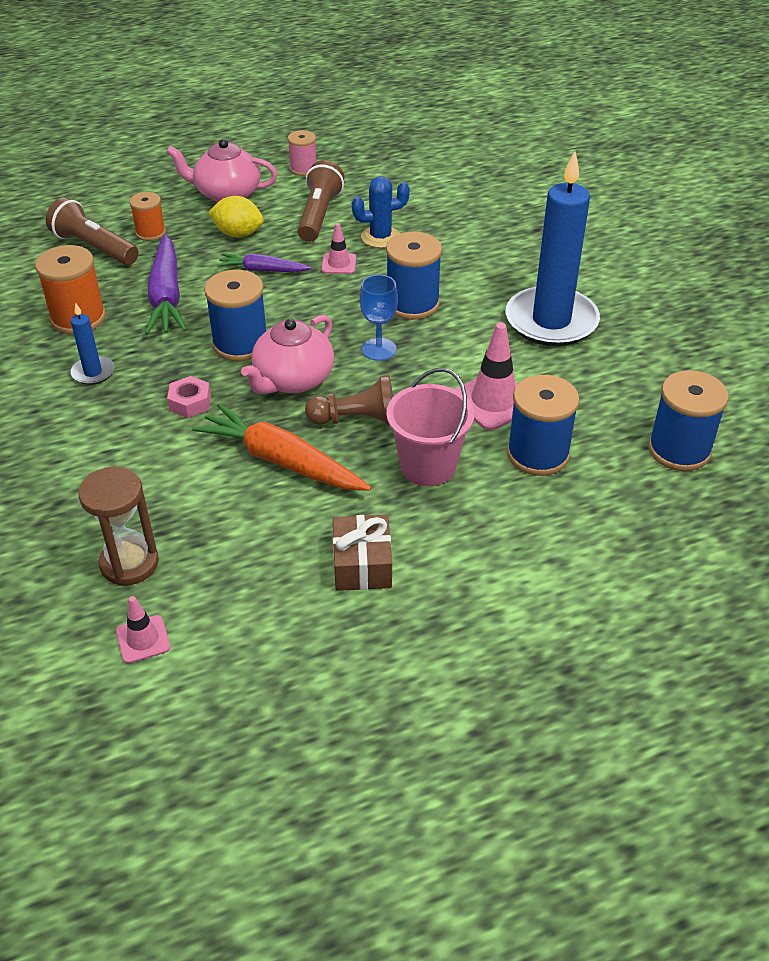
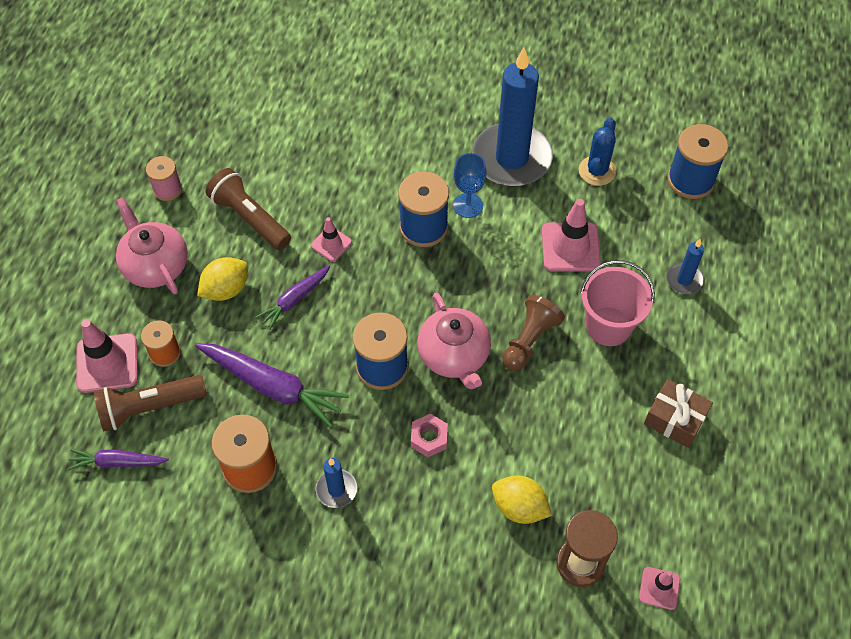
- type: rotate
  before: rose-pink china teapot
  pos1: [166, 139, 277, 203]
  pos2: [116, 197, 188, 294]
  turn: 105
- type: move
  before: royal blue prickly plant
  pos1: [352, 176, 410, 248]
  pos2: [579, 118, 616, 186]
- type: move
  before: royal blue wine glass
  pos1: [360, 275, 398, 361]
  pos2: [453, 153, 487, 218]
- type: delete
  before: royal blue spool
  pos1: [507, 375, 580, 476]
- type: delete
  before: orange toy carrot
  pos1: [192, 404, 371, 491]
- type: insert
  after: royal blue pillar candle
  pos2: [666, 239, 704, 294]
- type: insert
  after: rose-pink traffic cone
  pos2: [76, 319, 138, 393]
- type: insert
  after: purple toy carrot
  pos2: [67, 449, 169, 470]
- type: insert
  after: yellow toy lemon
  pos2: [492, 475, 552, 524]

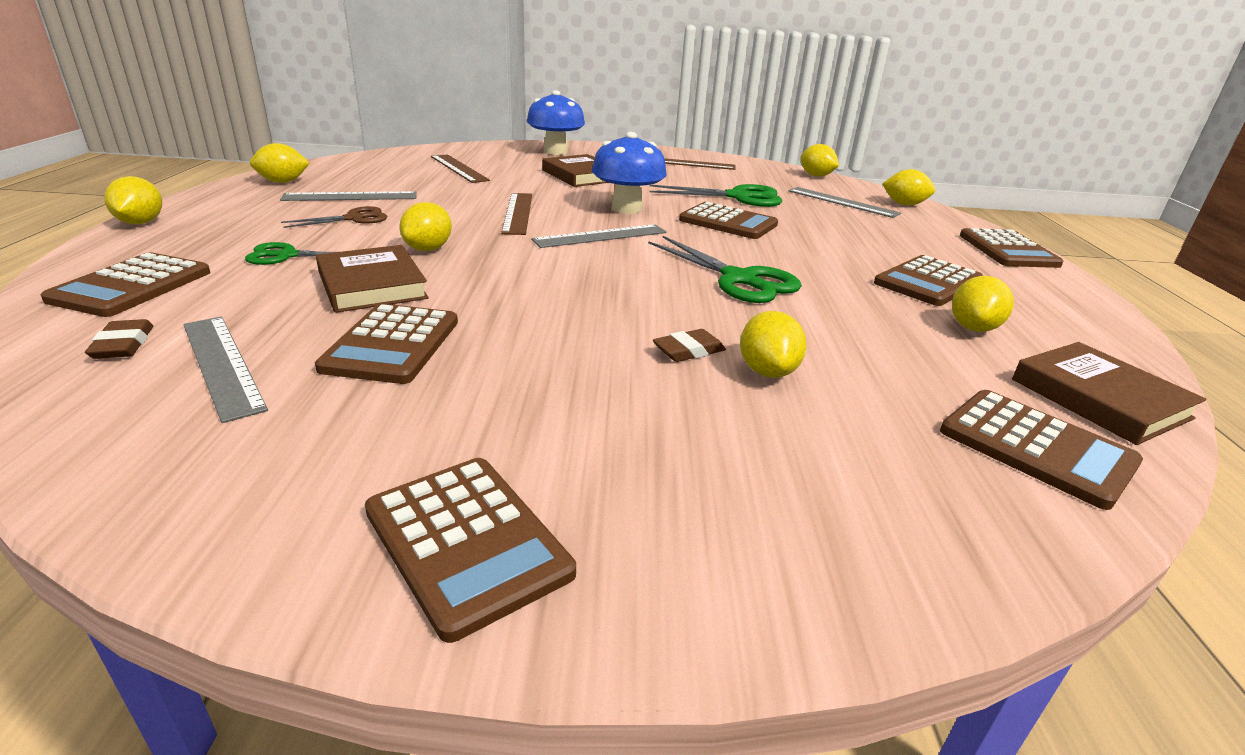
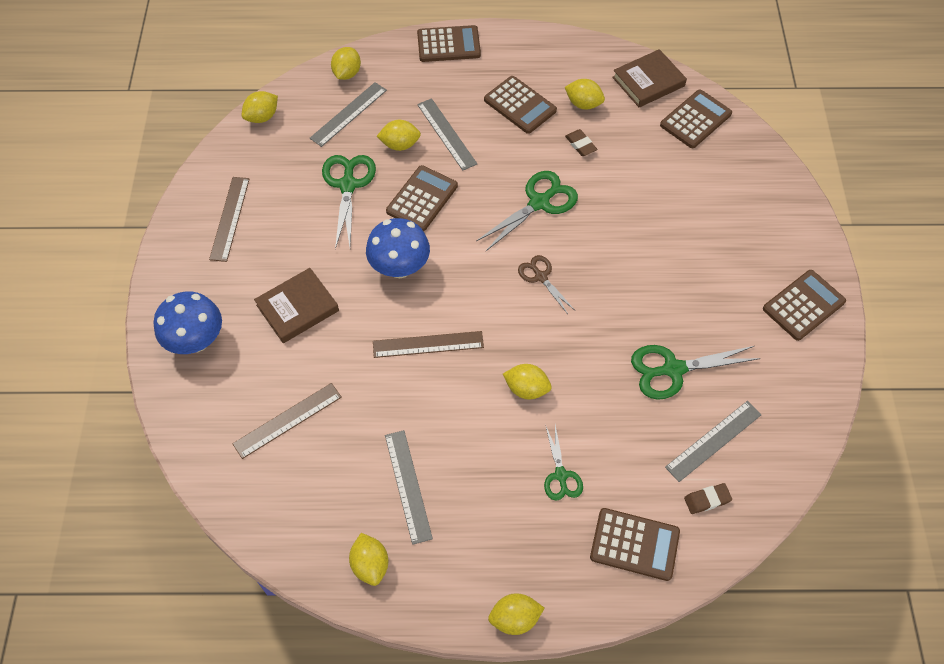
- type: move
  before: dark brown shears
  pos1: [281, 206, 387, 228]
  pos2: [518, 255, 575, 314]
- type: move
  before: grey ruler
  pos1: [531, 224, 667, 248]
  pos2: [417, 98, 477, 171]
- type: delete
  before: dark brown hardback
  pos1: [316, 245, 428, 313]
- type: replace
  before: dark brown adding machine
  after: leaf-green shears
  pos1: [315, 304, 458, 384]
  pos2: [631, 345, 761, 400]
- type: move
  before: yellow toy lemon
  pos1: [740, 311, 807, 378]
  pos2: [377, 120, 421, 151]
- type: move
  before: dark brown gum eraser
  pos1: [653, 329, 726, 362]
  pos2: [565, 129, 597, 156]

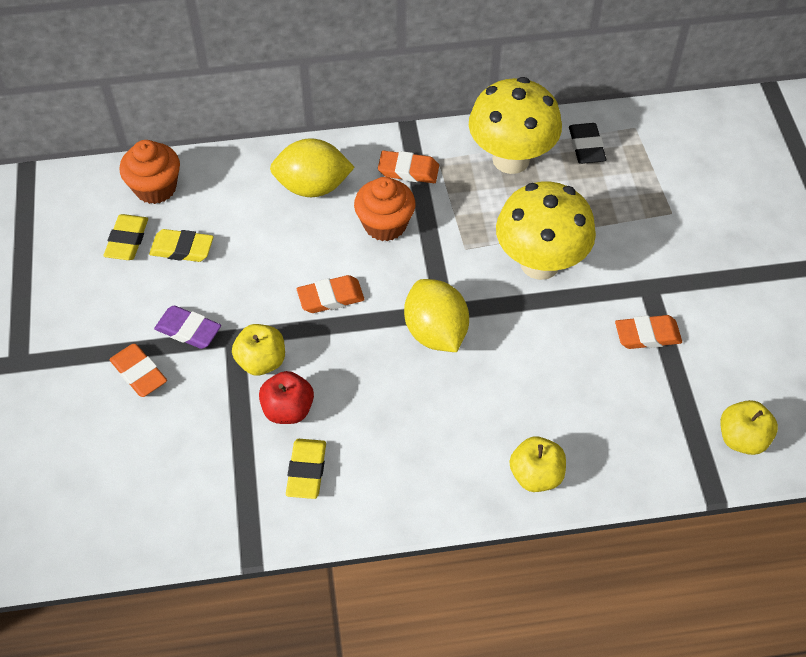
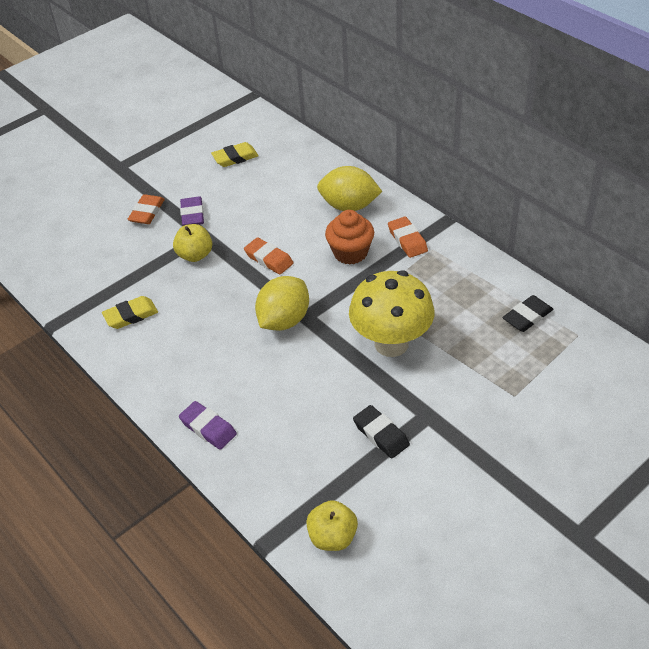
- type: delete
  before: yellow mushroom
  pos1: [469, 77, 562, 174]
- type: rotate
  before: yellow toy lemon
  pos1: [270, 138, 355, 197]
  pos2: [317, 166, 382, 211]
  turn: -45
- type: delete
  before: orange fairy cake
  pos1: [119, 140, 180, 204]
- type: delete
  before: yellow gum eraser
  pos1: [149, 229, 213, 262]
- type: recolor
  before: orange gum eraser
  after: black gum eraser
  pos1: [615, 315, 682, 349]
  pos2: [353, 405, 410, 458]
- type: delete
  before: crimson apple fruit
  pos1: [259, 371, 314, 424]
- type: replace
  before: yellow apple fruit
  after: purple gum eraser
  pos1: [509, 437, 566, 492]
  pos2: [179, 401, 237, 450]

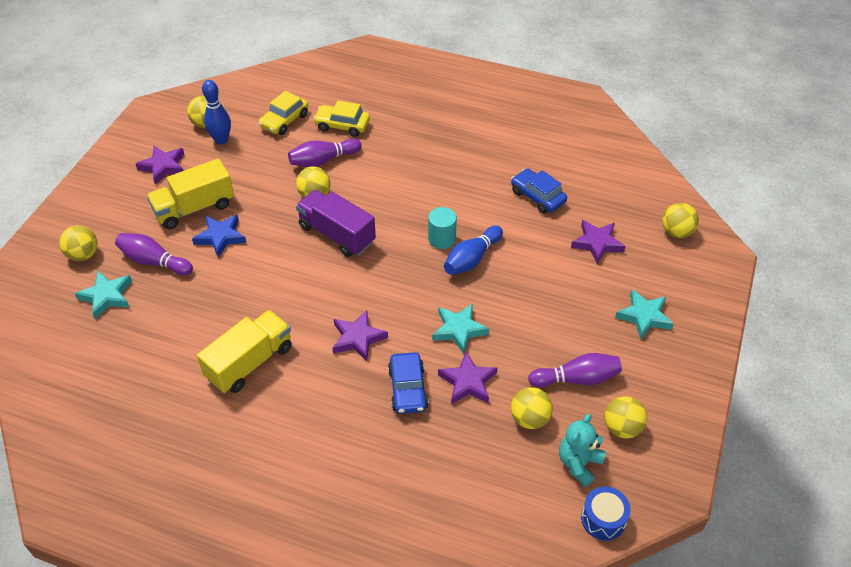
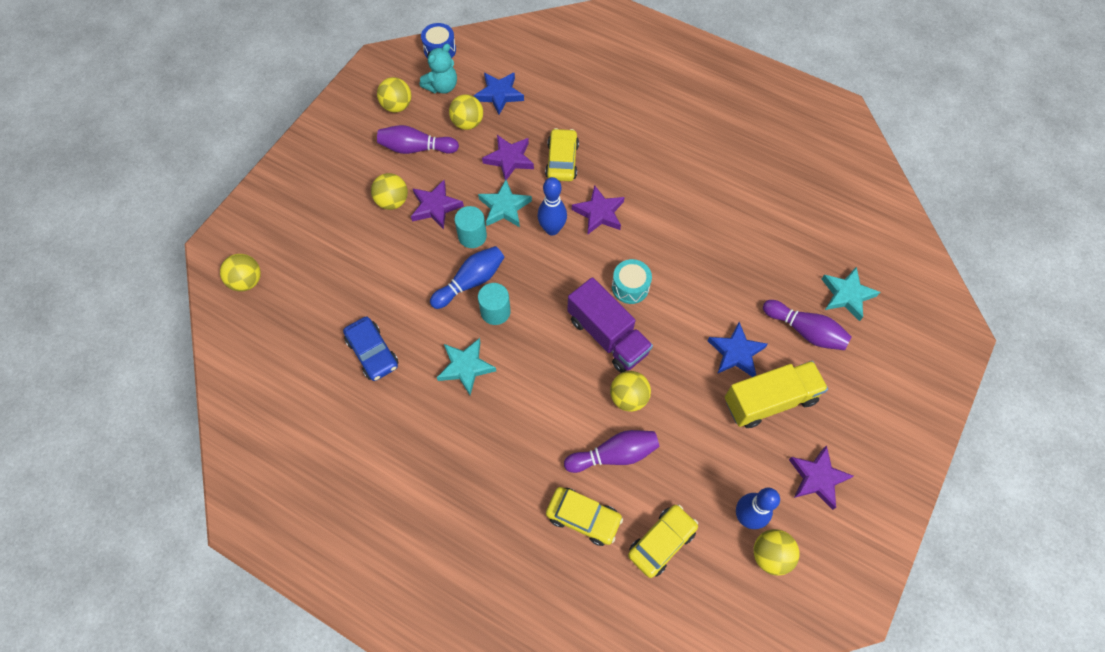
- type: move
  before: purple star shape
  pos1: [571, 220, 625, 264]
  pos2: [411, 180, 464, 230]
- type: move
  before: yellow ball
  pos1: [59, 225, 98, 261]
  pos2: [371, 173, 408, 210]
- type: move
  before: teal star shape
  pos1: [615, 289, 674, 340]
  pos2: [437, 338, 496, 395]
- type: delete
  before: yellow lorry
  pos1: [197, 310, 292, 393]
- type: recolor
  before: royal blue car
  after: yellow car
  pos1: [388, 352, 429, 414]
  pos2: [545, 128, 579, 181]
- type: insert
  after: royal blue star shape
  pos2: [474, 72, 524, 115]
- type: insert
  after: royal blue tenpin
  pos2: [537, 177, 567, 236]
- type: insert
  after: teal cylinder shape
  pos2: [455, 206, 487, 248]
- type: insert
  after: teal snare drum
  pos2: [612, 259, 652, 304]

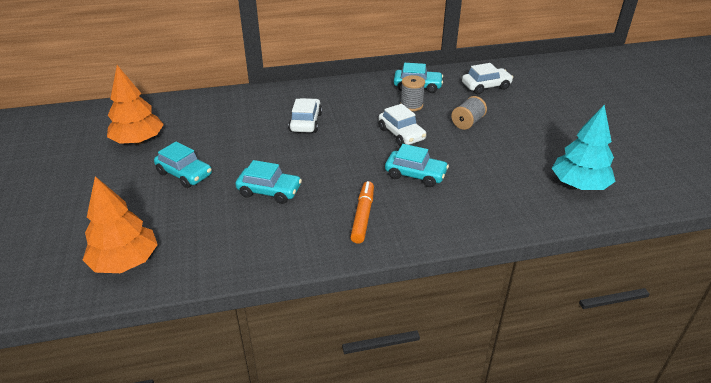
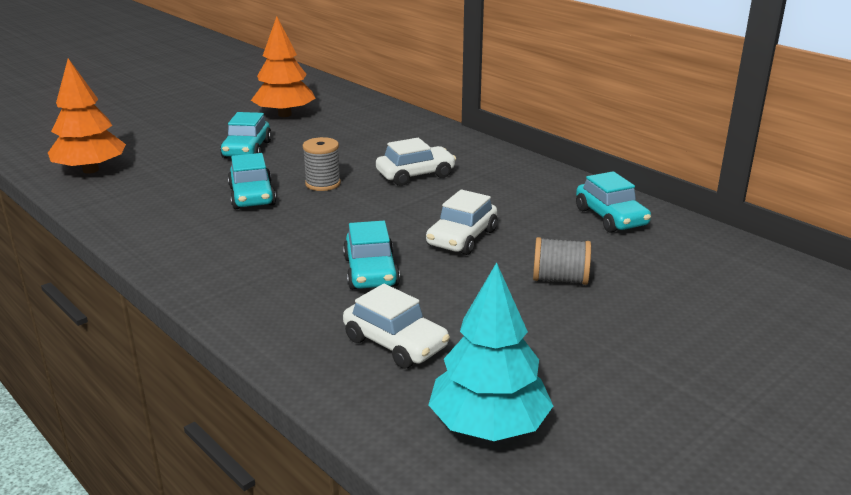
- type: move
  before: white car
  pos1: [462, 63, 513, 94]
  pos2: [343, 284, 450, 369]
- type: move
  before: grey spool
  pos1: [401, 75, 425, 111]
  pos2: [303, 137, 341, 191]
- type: delete
  before: orange marker pen
  pos1: [350, 181, 374, 244]

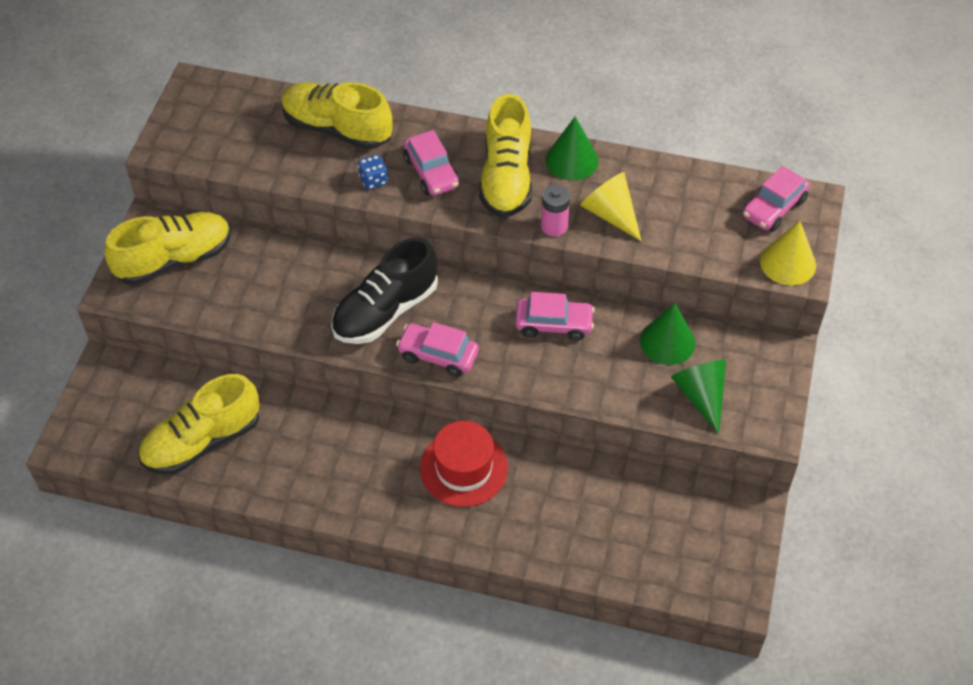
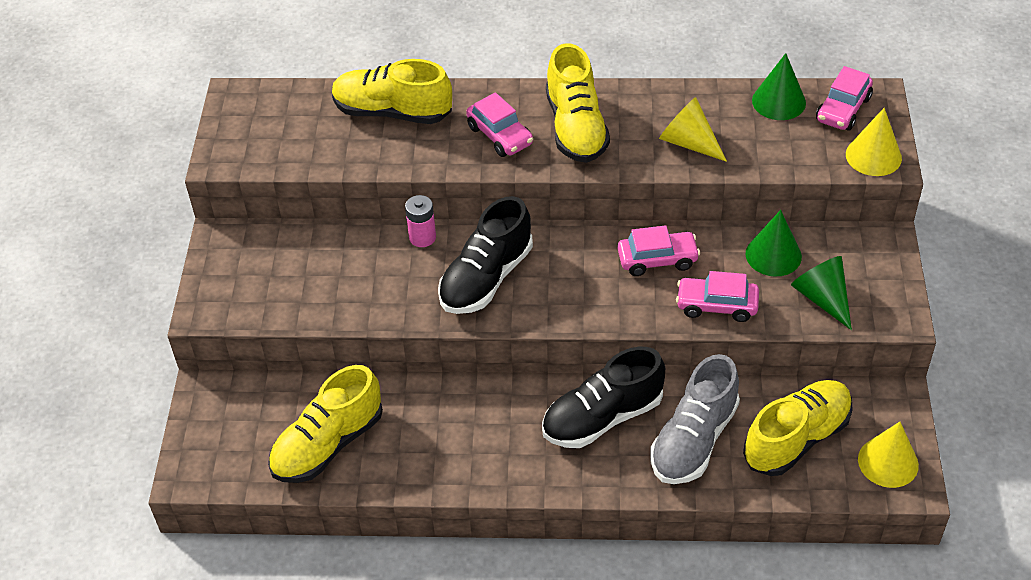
- type: move
  before: leaf-green cone
  pos1: [546, 117, 598, 181]
  pos2: [752, 53, 806, 120]
- type: delete
  before: royal blue game die
  pos1: [358, 154, 388, 189]
- type: move
  before: rose-pink AA battery
  pos1: [541, 185, 570, 236]
  pos2: [405, 195, 436, 247]
- type: move
  before: yellow lace-up shoe
  pos1: [104, 212, 231, 285]
  pos2: [743, 380, 853, 476]
- type: move
  before: rose-pink car
  pos1: [396, 322, 479, 377]
  pos2: [676, 271, 759, 322]
- type: replace
  before: crimson tall hat
  after: black lace-up shoe
  pos1: [420, 421, 508, 507]
  pos2: [542, 347, 665, 448]
- type: insert
  after: grey lace-up shoe
  pos2: [650, 354, 740, 484]
- type: insert
  after: yellow cone
  pos2: [858, 422, 919, 488]

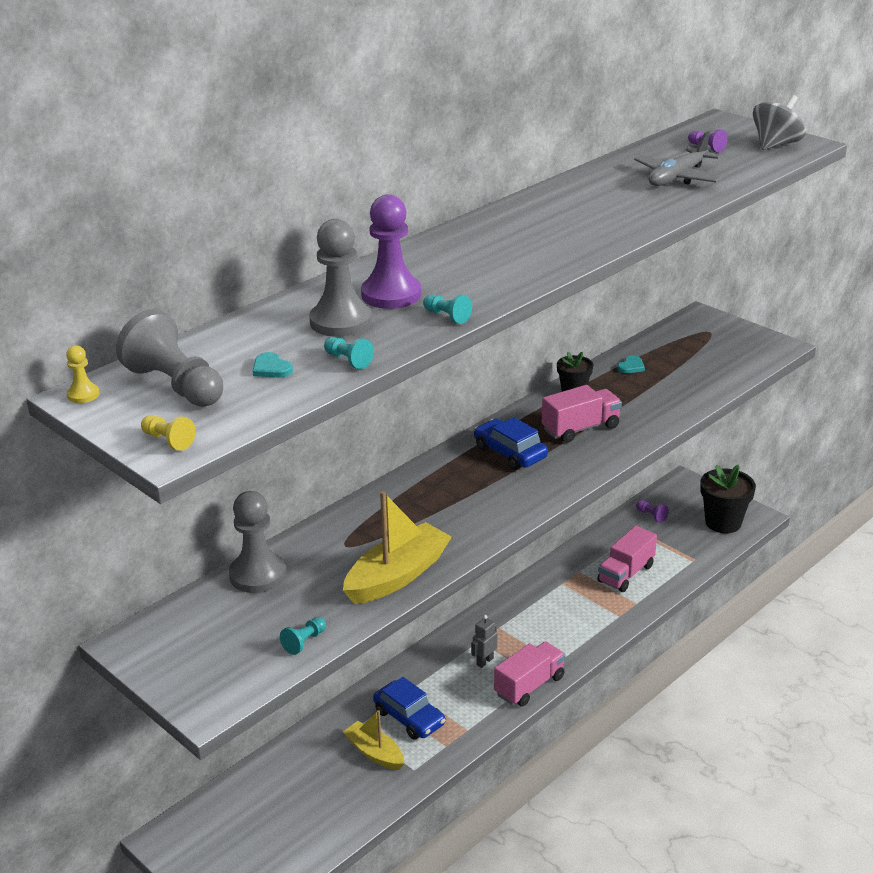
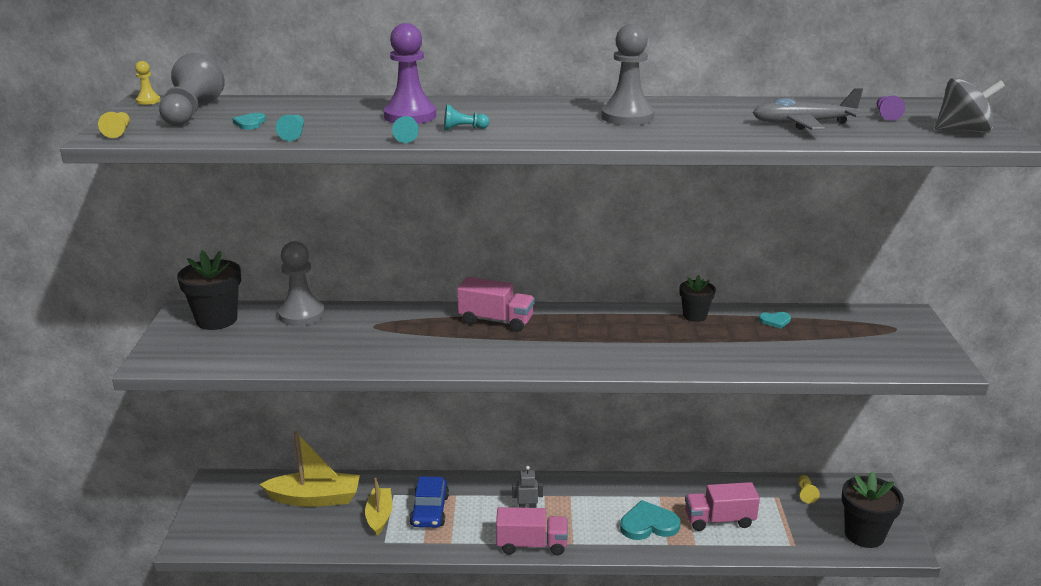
- type: move
  before: grey game pawn
  pos1: [309, 219, 372, 337]
  pos2: [601, 24, 654, 126]
- type: move
  before: rose-pink lorry
  pos1: [542, 385, 622, 443]
  pos2: [457, 277, 535, 332]
- type: delete
  before: royal blue car
  pos1: [474, 417, 548, 470]
- type: move
  before: yellow boat
  pos1: [343, 491, 452, 604]
  pos2: [259, 431, 360, 507]
- type: recolor
  before: purple game pawn
  after: yellow game pawn
  pos1: [636, 500, 669, 523]
  pos2: [798, 475, 820, 503]
- type: move
  before: teal game pawn
  pos1: [280, 617, 326, 655]
  pos2: [444, 105, 489, 130]
- type: insert
  after: black potted plant
  pos2: [177, 251, 241, 330]
- type: insert
  after: teal love heart
  pos2: [620, 500, 681, 540]

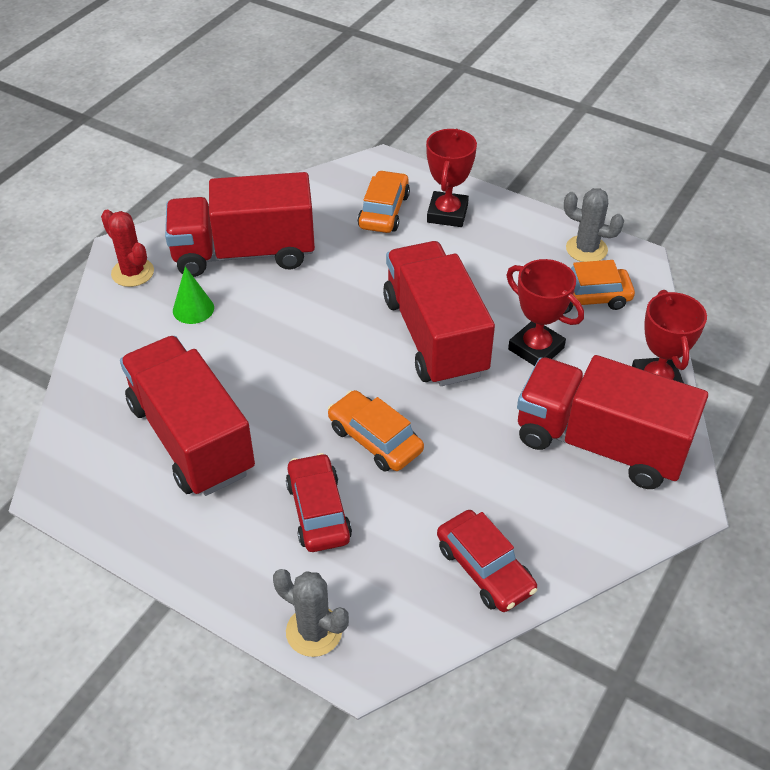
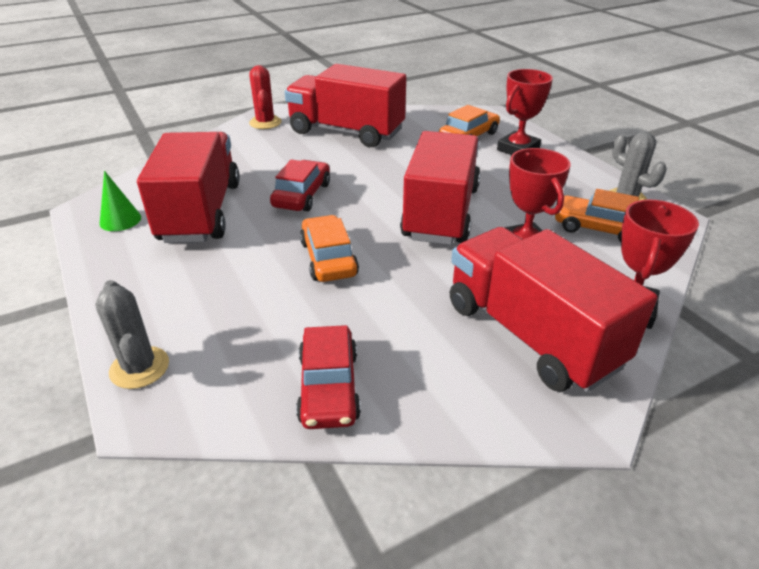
- type: move
  before: leaf-green cone
  pos1: [173, 266, 214, 324]
  pos2: [100, 171, 141, 231]
- type: move
  before: crimson car
  pos1: [286, 453, 352, 552]
  pos2: [270, 160, 330, 211]

